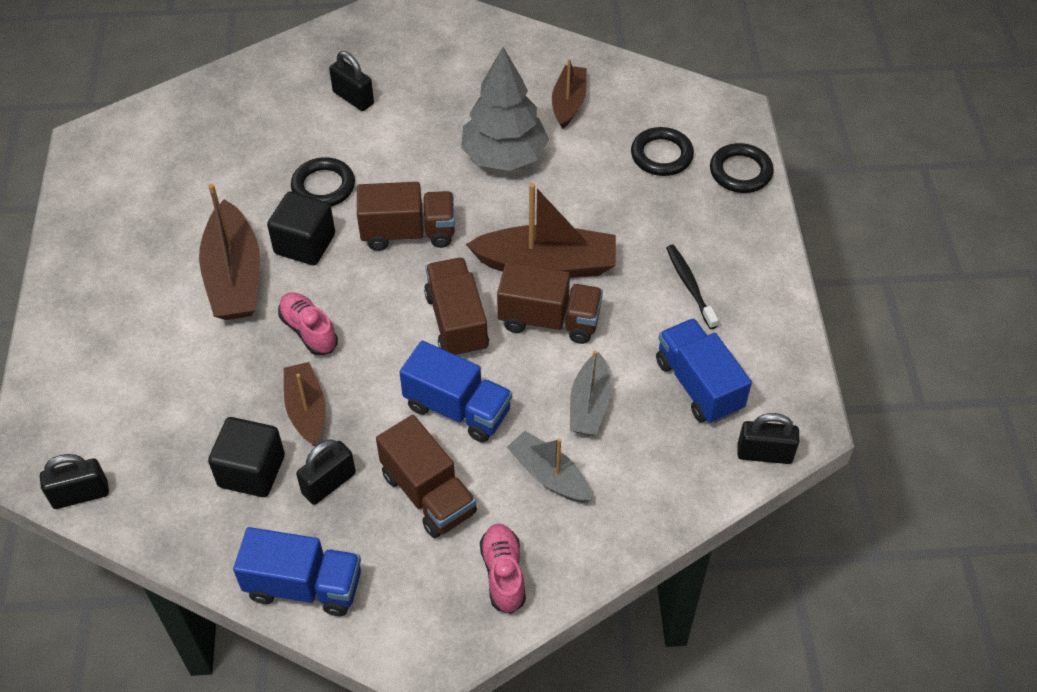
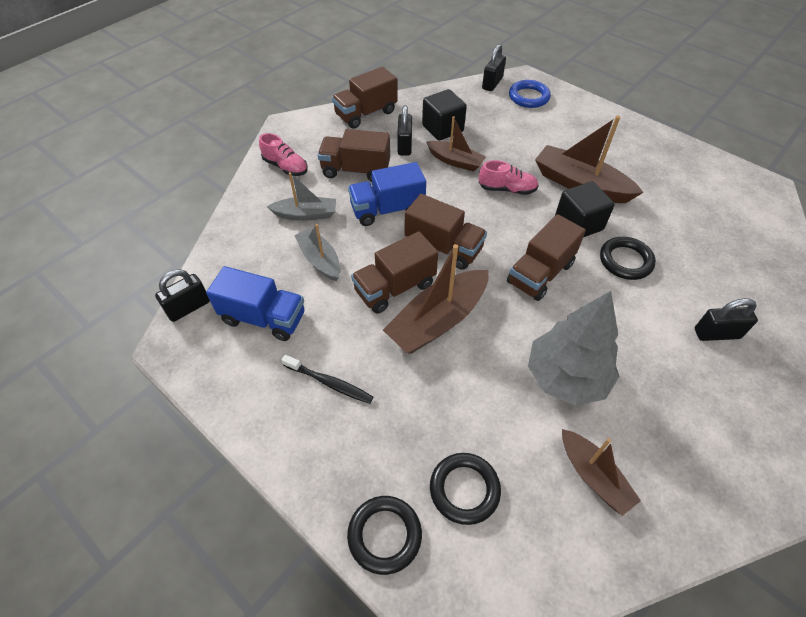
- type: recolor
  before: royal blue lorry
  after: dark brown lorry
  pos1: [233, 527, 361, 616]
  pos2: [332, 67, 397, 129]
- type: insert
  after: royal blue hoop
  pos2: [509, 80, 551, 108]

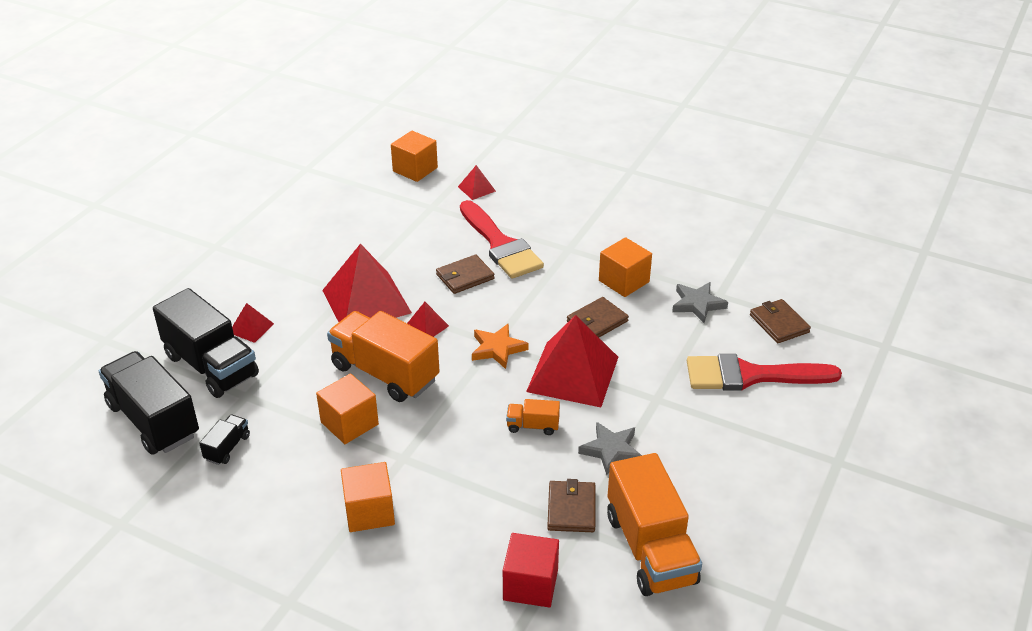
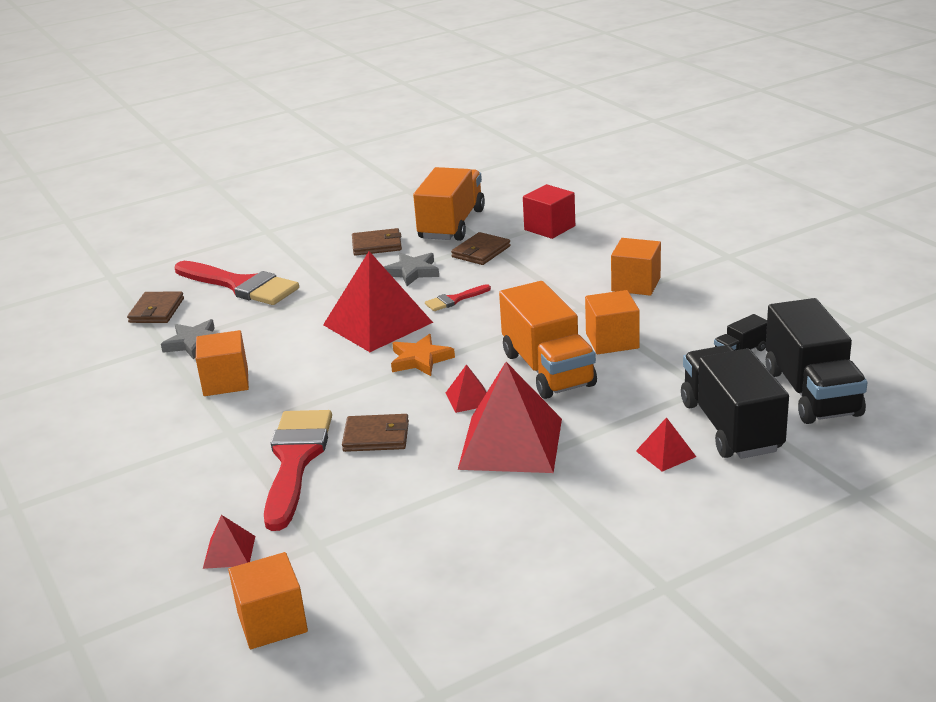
- type: move
  before: dark brown card wallet
  pos1: [567, 297, 629, 337]
  pos2: [352, 228, 402, 256]
- type: replace
  before: orange lorry
  after: crimson paintbrush
  pos1: [506, 399, 560, 435]
  pos2: [425, 284, 491, 311]

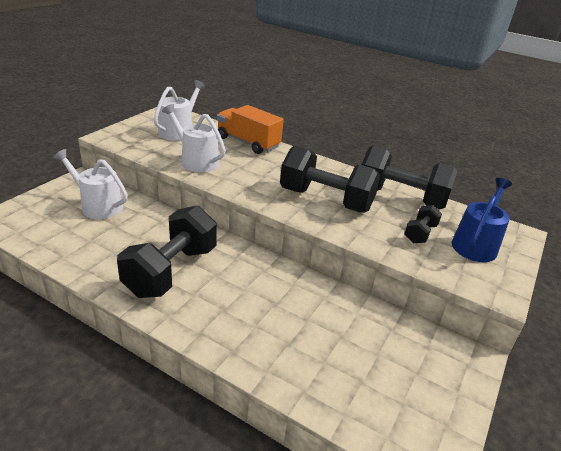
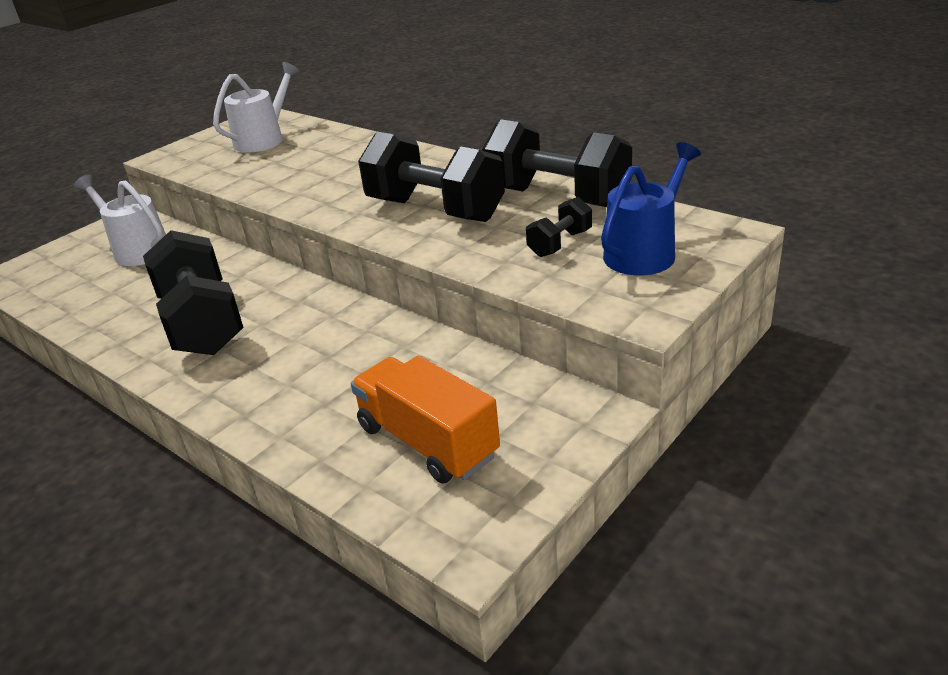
- type: delete
  before: white sprinkling can
  pos1: [162, 104, 226, 172]
- type: move
  before: orange lorry
  pos1: [217, 105, 283, 154]
  pos2: [351, 356, 500, 483]
- type: rotate
  before: black hand weight
  pos1: [117, 205, 217, 298]
  pos2: [143, 230, 244, 355]
  turn: -60

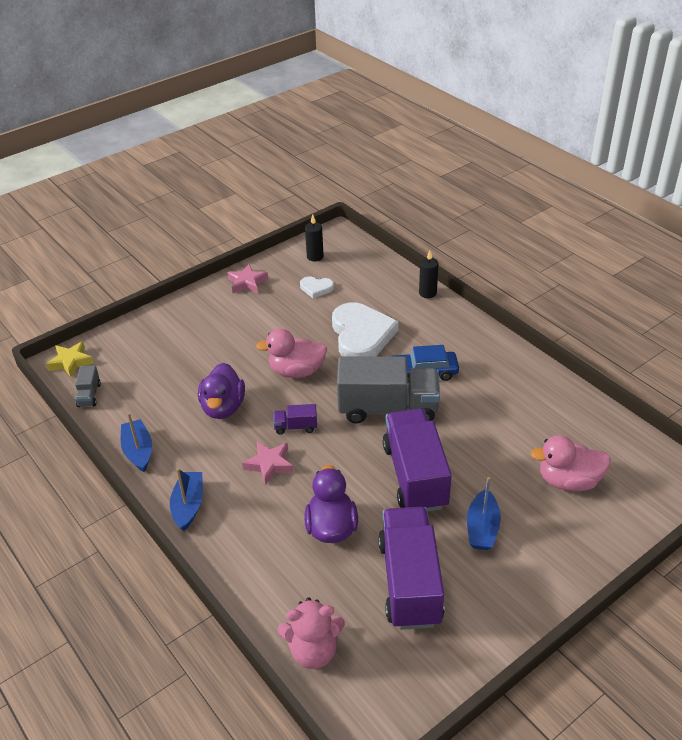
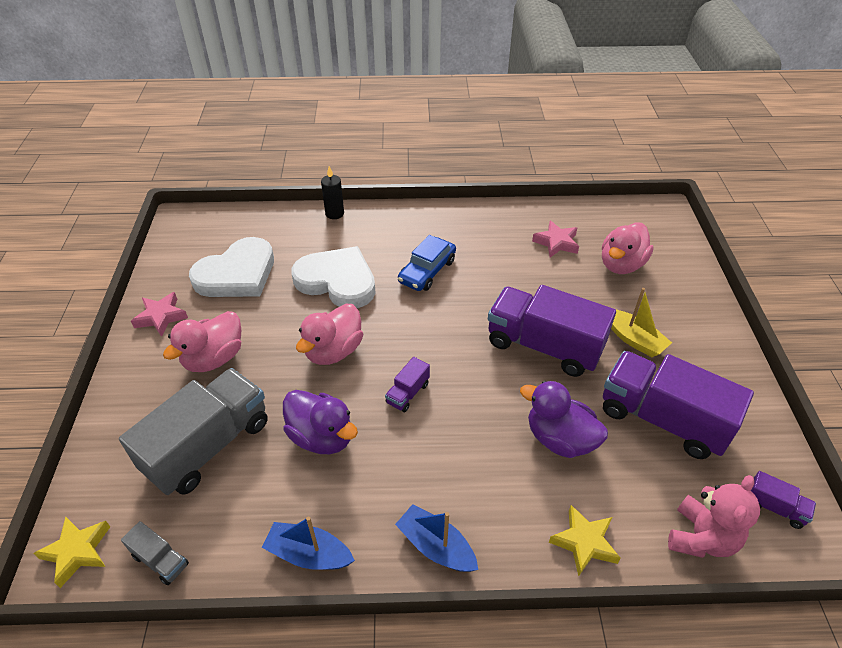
- type: delete
  before: black pillar candle
  pos1: [305, 215, 324, 261]
- type: resize
  before: white love heart
  pos1: [300, 276, 334, 298]
  pos2: [189, 237, 274, 297]
  scale: 2.14
- type: move
  before: grey lorry
  pos1: [337, 356, 440, 424]
  pos2: [119, 368, 268, 495]
- type: move
  before: rose-pink star shape
  pos1: [242, 442, 294, 486]
  pos2: [532, 221, 579, 257]
- type: recolor
  before: royal blue boat
  after: yellow boat
  pos1: [467, 477, 501, 550]
  pos2: [611, 288, 672, 357]
- type: insert
  after: rose-pink toy duck
  pos2: [163, 311, 241, 372]
- type: insert
  after: purple lorry
  pos2: [751, 471, 816, 529]
- type: insert
  after: yellow star shape
  pos2: [549, 505, 621, 577]

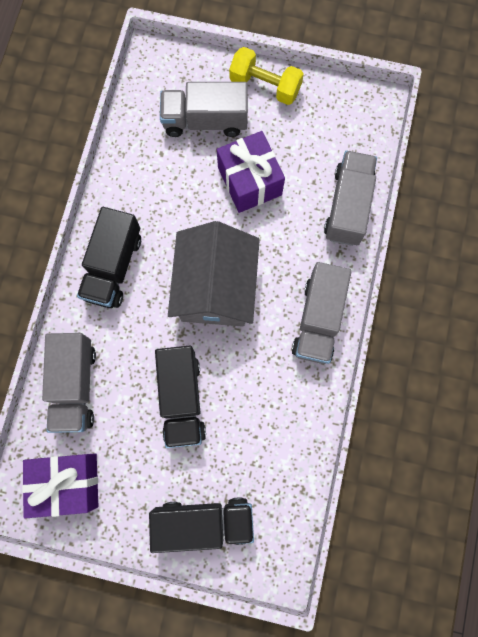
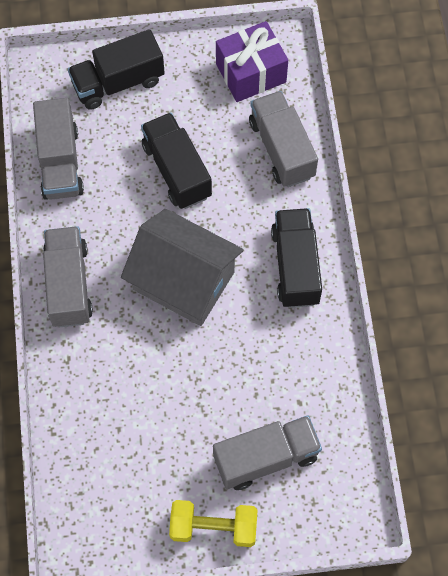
- type: delete
  before: purple present
  pos1: [217, 131, 285, 213]
- type: move
  before: grey lorry
  pos1: [324, 151, 377, 246]
  pos2: [33, 98, 84, 200]
- type: rotate
  before: grey house
  pos1: [168, 221, 260, 327]
  pos2: [121, 209, 244, 326]
  turn: -45

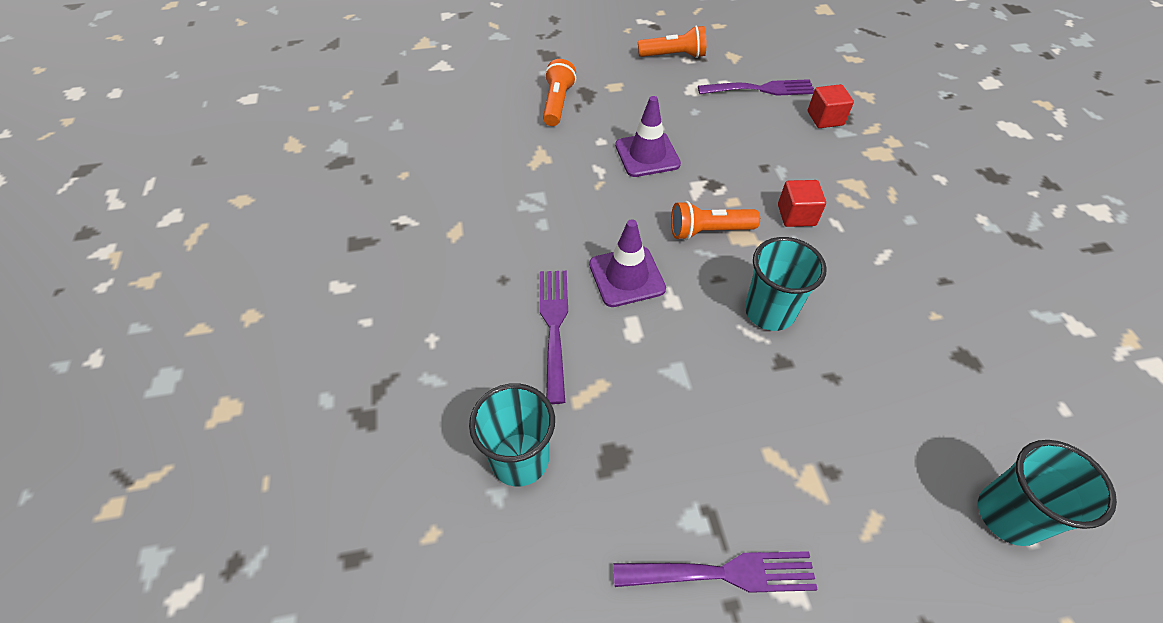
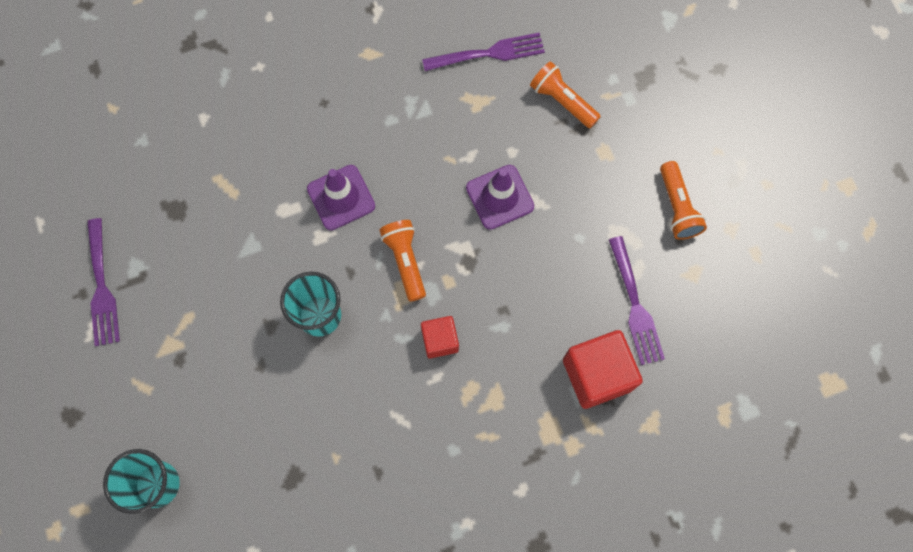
- type: rotate
  before: orange torch
  pos1: [543, 59, 576, 126]
  pos2: [530, 61, 601, 128]
  turn: -135
- type: resize
  before: crimson solid cube
  pos1: [808, 84, 854, 128]
  pos2: [563, 330, 643, 409]
  scale: 1.72
- type: move
  before: purple fork
  pos1: [540, 271, 568, 404]
  pos2: [422, 32, 545, 71]
- type: delete
  before: teal cup
  pos1: [469, 383, 555, 487]

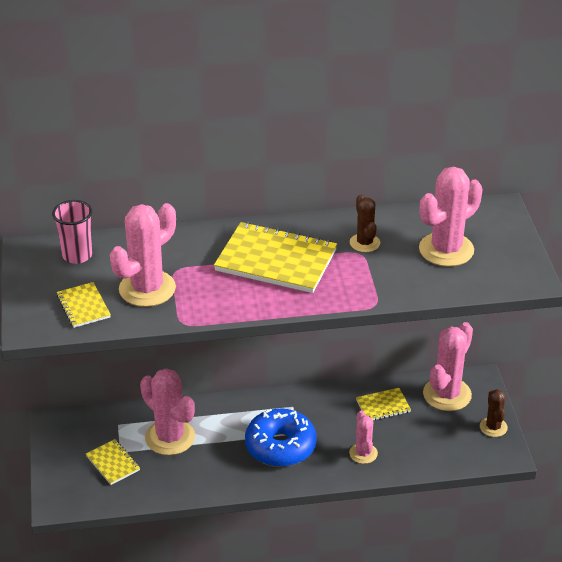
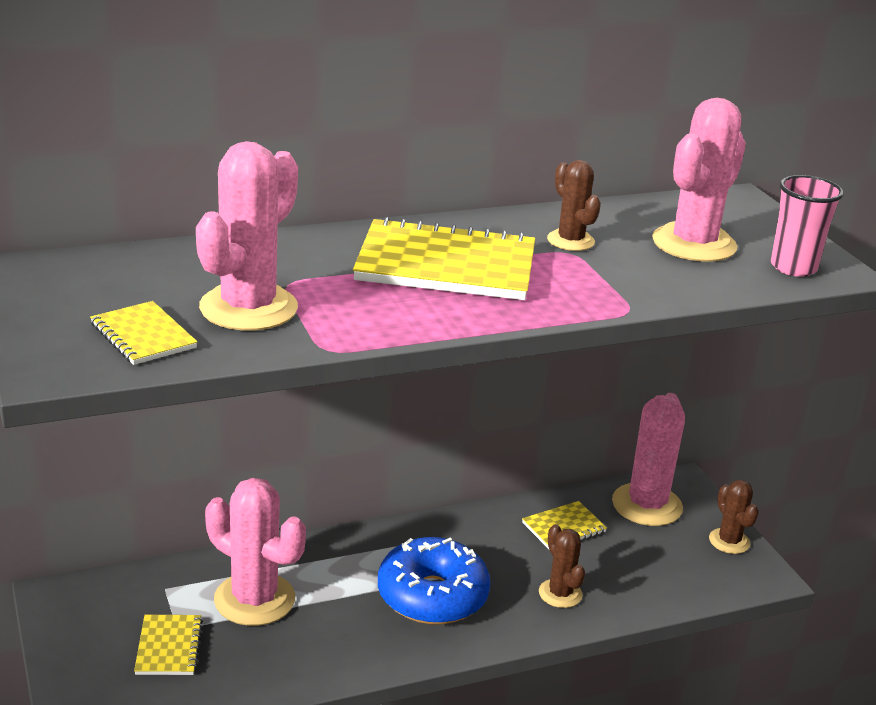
- type: move
  before: rose-pink cup
  pos1: [52, 200, 92, 264]
  pos2: [771, 175, 844, 277]
- type: recolor
  before: rose-pink prickly plant
  after: dark brown prickly plant
  pos1: [349, 410, 378, 464]
  pos2: [539, 524, 585, 608]
- type: rotate
  before: yellow notepad
  pos1: [86, 439, 140, 485]
  pos2: [134, 615, 203, 675]
  turn: 45

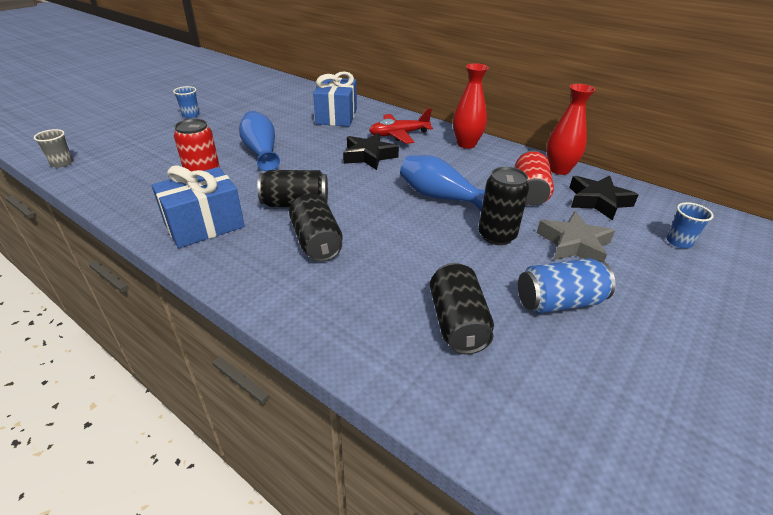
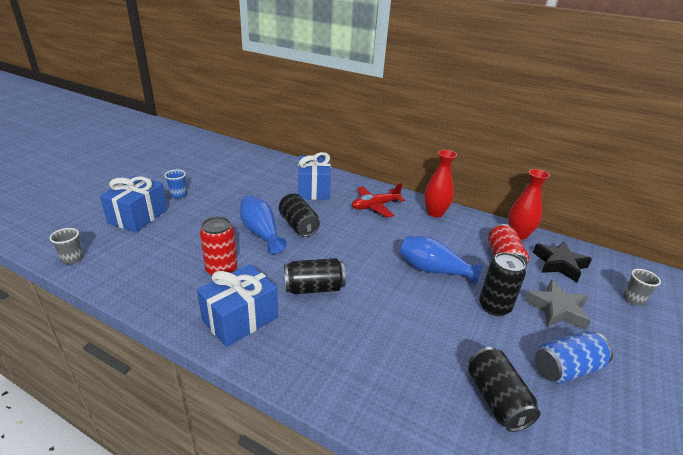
- type: delete
  before: black star shape
  pos1: [343, 133, 399, 170]
- type: move
  before: black soda can
  pos1: [289, 194, 343, 262]
  pos2: [279, 193, 320, 237]
- type: recolor
  before: royal blue cup
  after: grey cup
  pos1: [667, 202, 713, 248]
  pos2: [623, 269, 661, 306]
- type: insert
  after: royal blue present
  pos2: [100, 176, 168, 232]

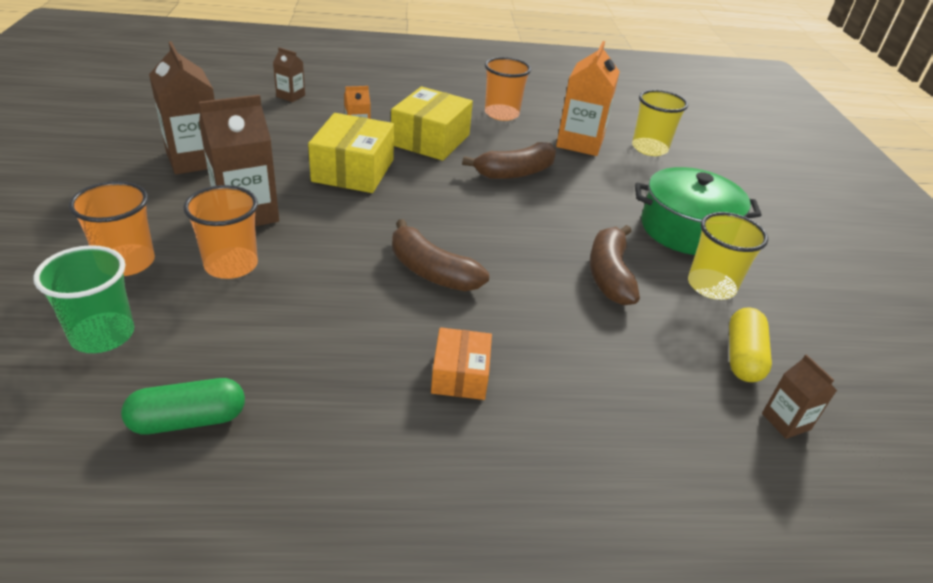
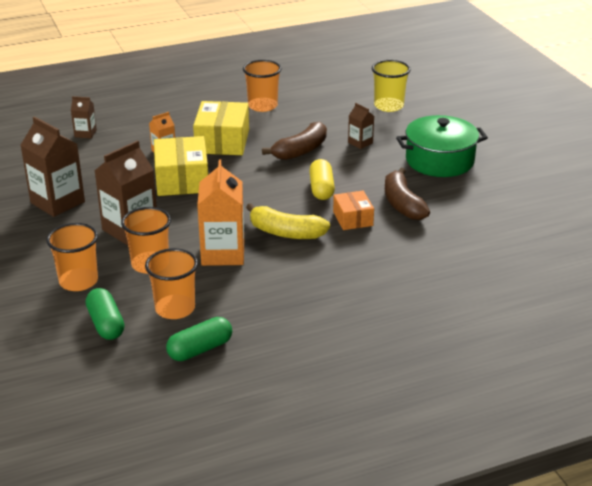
- type: move
  before: orange milk carton
  pos1: [556, 41, 620, 156]
  pos2: [197, 160, 244, 266]
- type: delete
  before: yellow cup
  pos1: [688, 212, 768, 300]
- type: recolor
  before: dark brown banana fruit
  after: yellow banana fruit
  pos1: [392, 219, 489, 291]
  pos2: [246, 203, 330, 239]
- type: replace
  before: leaf-green cup
  after: leaf-green pill
  pos1: [33, 245, 134, 353]
  pos2: [86, 288, 124, 340]
- type: move
  before: yellow pill
  pos1: [729, 307, 772, 382]
  pos2: [309, 159, 335, 200]
- type: move
  before: orange parcel
  pos1: [431, 327, 492, 400]
  pos2: [333, 191, 374, 230]
- type: move
  before: dark brown milk carton
  pos1: [762, 354, 837, 439]
  pos2: [348, 103, 374, 149]
- type: insert
  after: orange cup
  pos2: [145, 248, 198, 319]

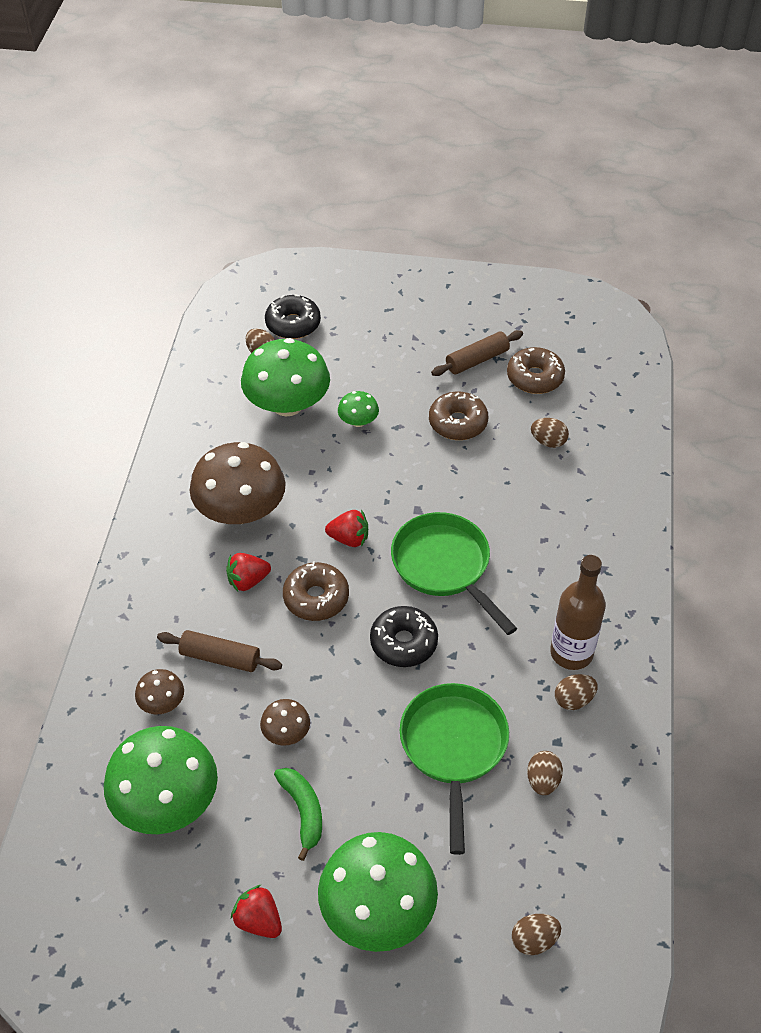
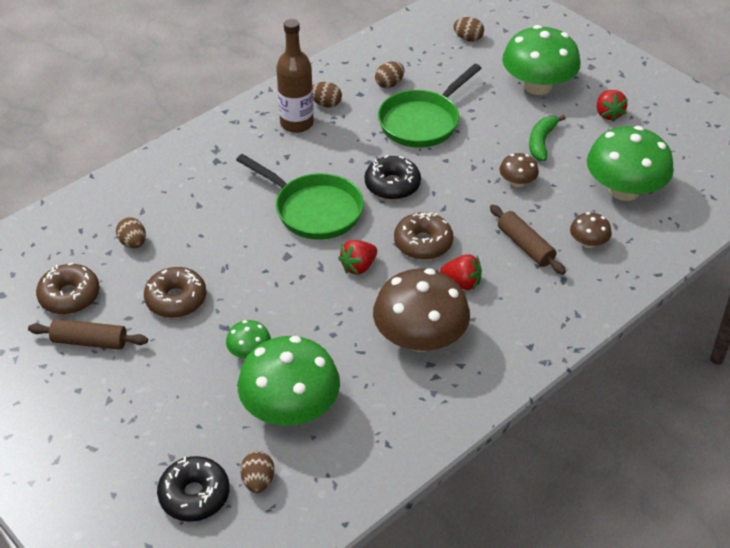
- type: rotate
  before: crimson strawberry
  pos1: [325, 510, 368, 547]
  pos2: [338, 240, 377, 275]
  turn: -90
- type: rotate
  before: leaf-green skillet
  pos1: [391, 512, 517, 635]
  pos2: [236, 154, 364, 240]
  turn: -60

